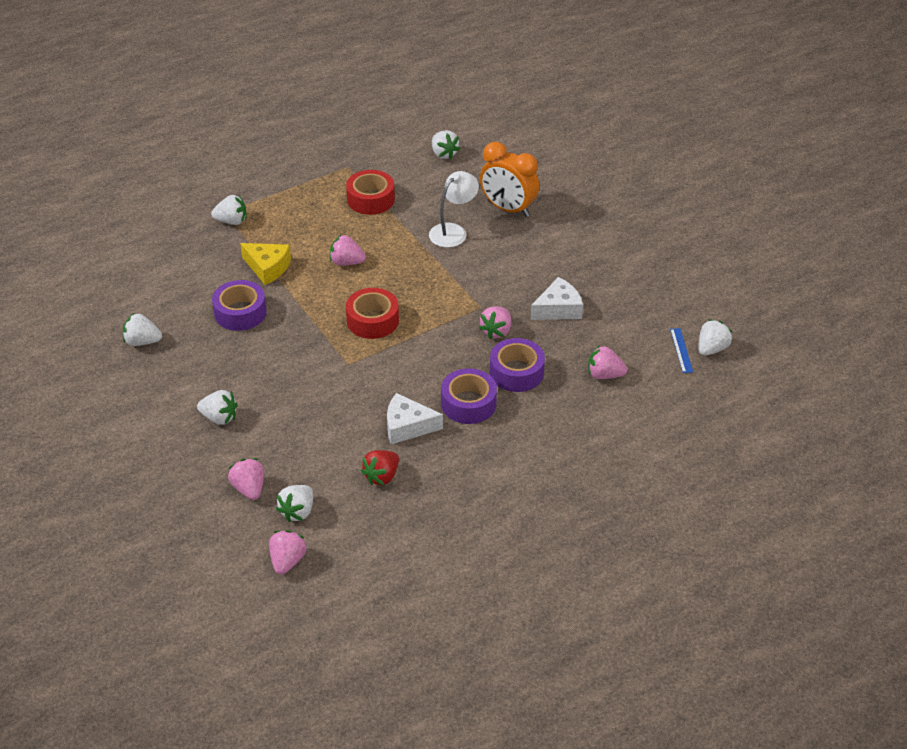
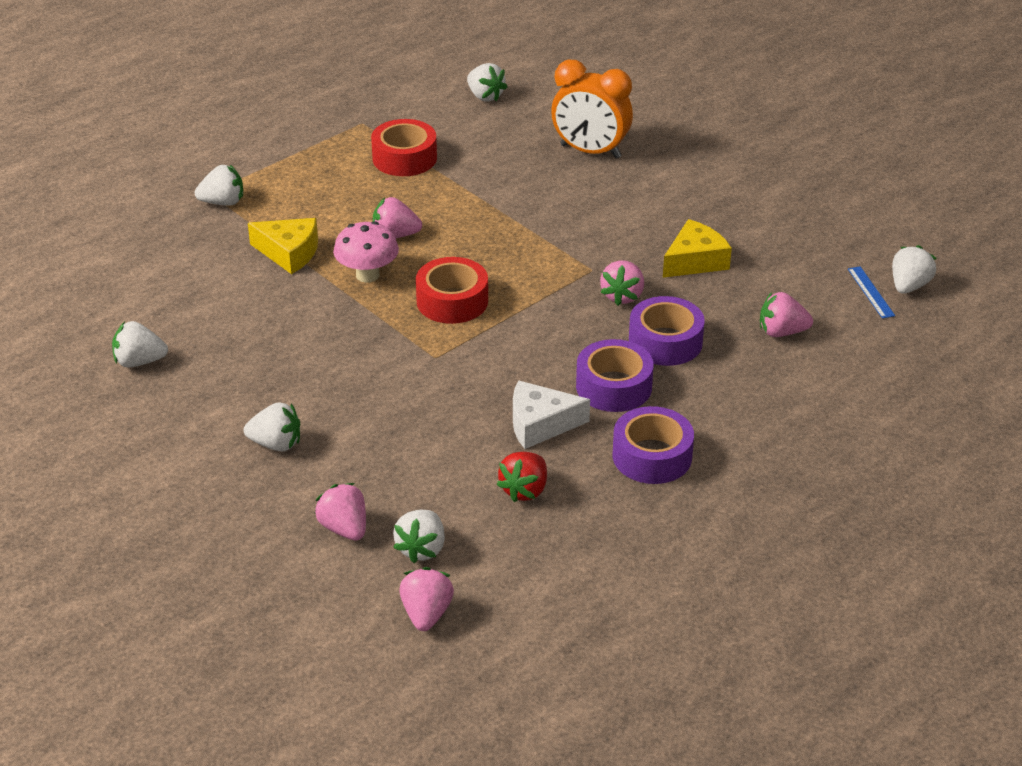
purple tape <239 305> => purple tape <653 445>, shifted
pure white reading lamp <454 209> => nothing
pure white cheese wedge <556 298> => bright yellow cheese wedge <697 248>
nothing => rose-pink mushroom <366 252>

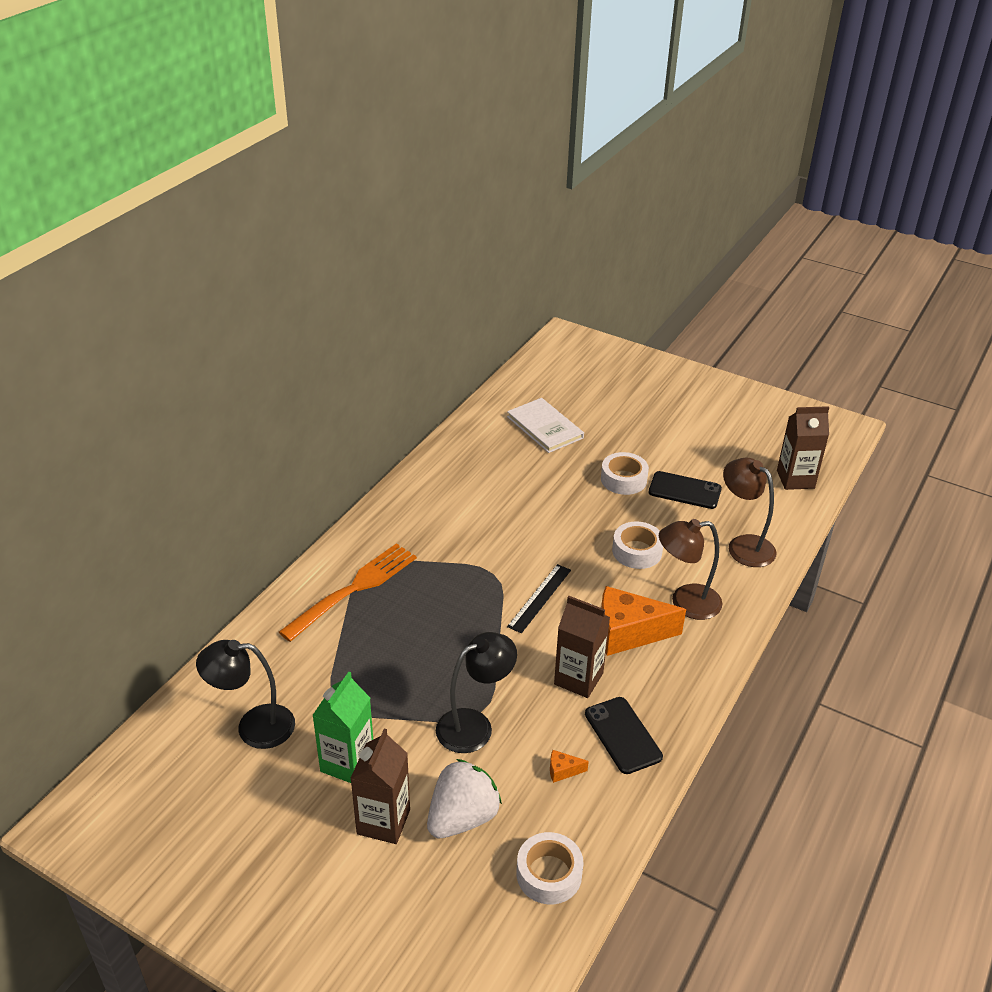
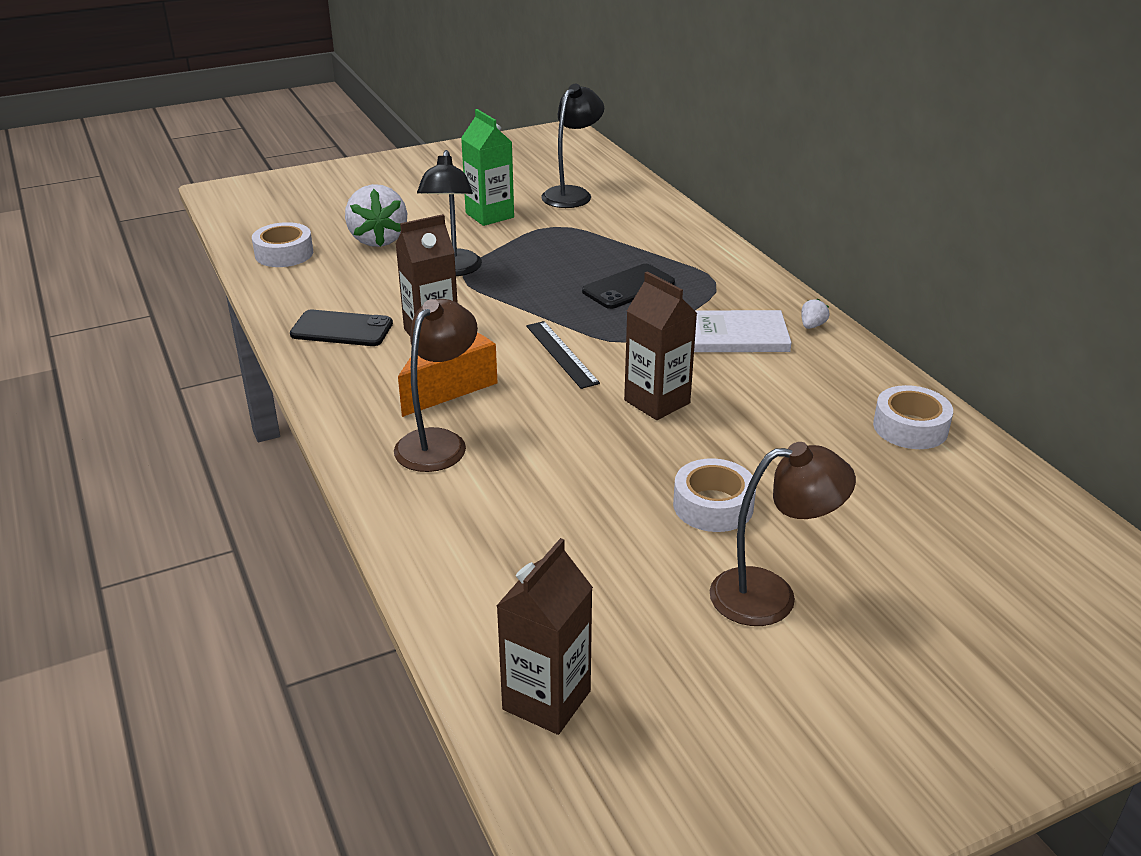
orange fork <348 592> => nothing
dark brown juice carton <380 786> => dark brown juice carton <661 346>, shifted
pure white hardback <545 425> => pure white hardback <743 331>, shifted
orange cheese wedge <569 766> => nothing
pure white tape <637 545> => pure white tape <913 417>, shifted
black smartphone <685 490> => black smartphone <628 286>, shifted
dark brown reading lamp <749 512> => dark brown reading lamp <783 534>, shifted
nothing => pure white berry <815 314>

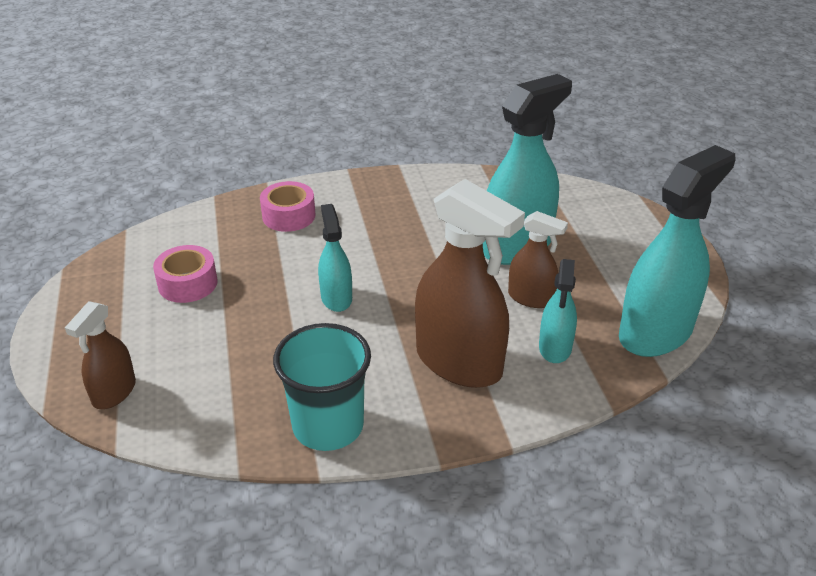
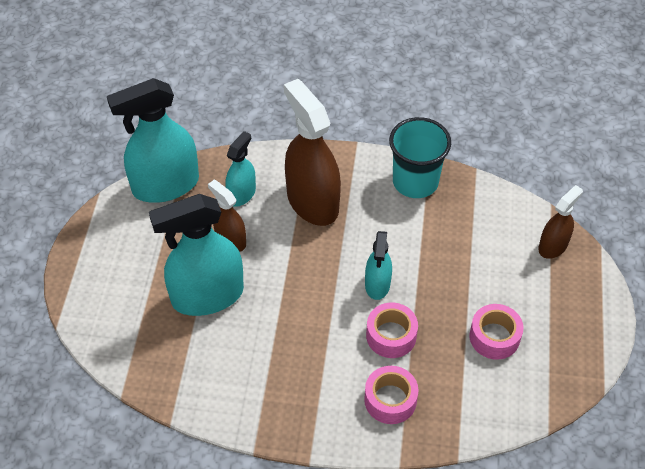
nothing => rose-pink tape <392 330>

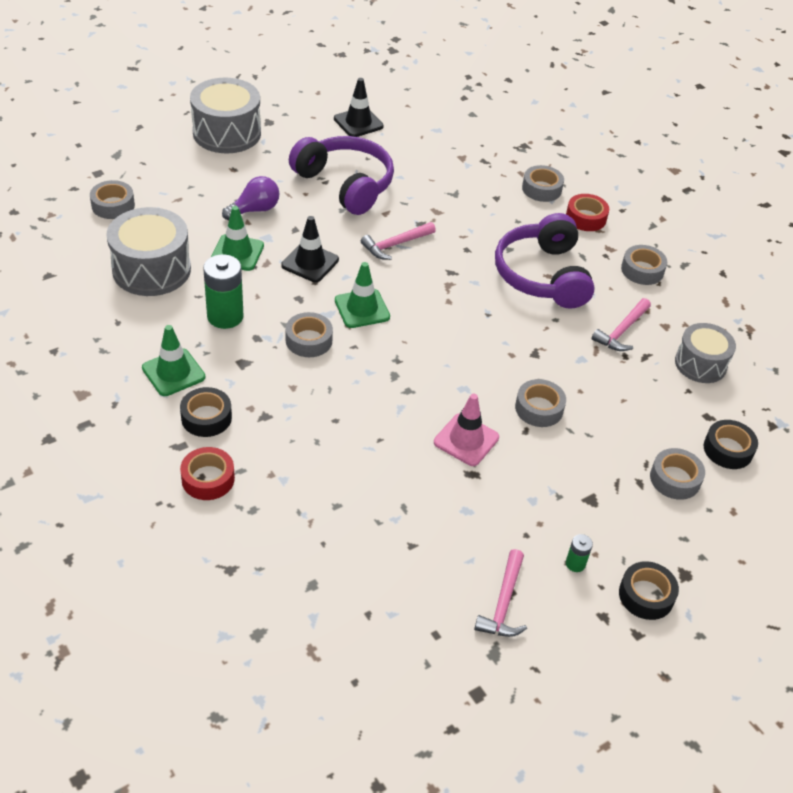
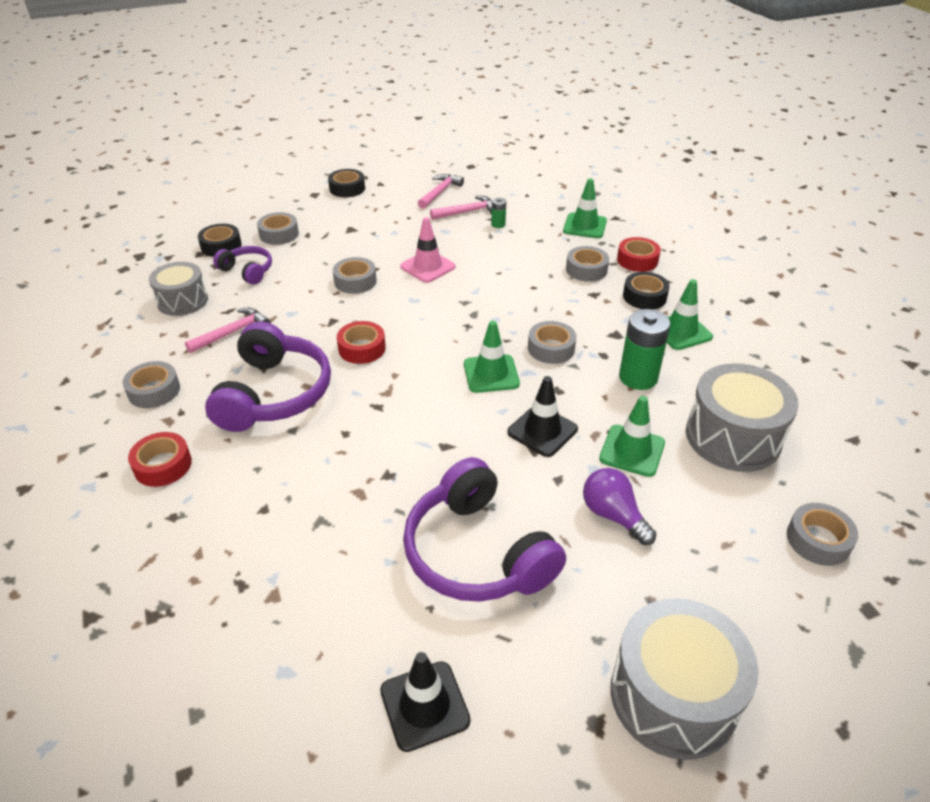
purple lightbulb <250 198> => purple lightbulb <619 506>, 75 degrees clockwise
rose-pink carpenter's hammer <398 241> => rose-pink carpenter's hammer <461 208>, shifted
grey tape <543 183> => grey tape <587 264>, shifted
leaf-green power cell <579 553> => leaf-green power cell <498 213>, shifted
nothing => purple headphones <242 265>
nothing => crimson tape <361 342>
nothing => leaf-green traffic cone <585 208>

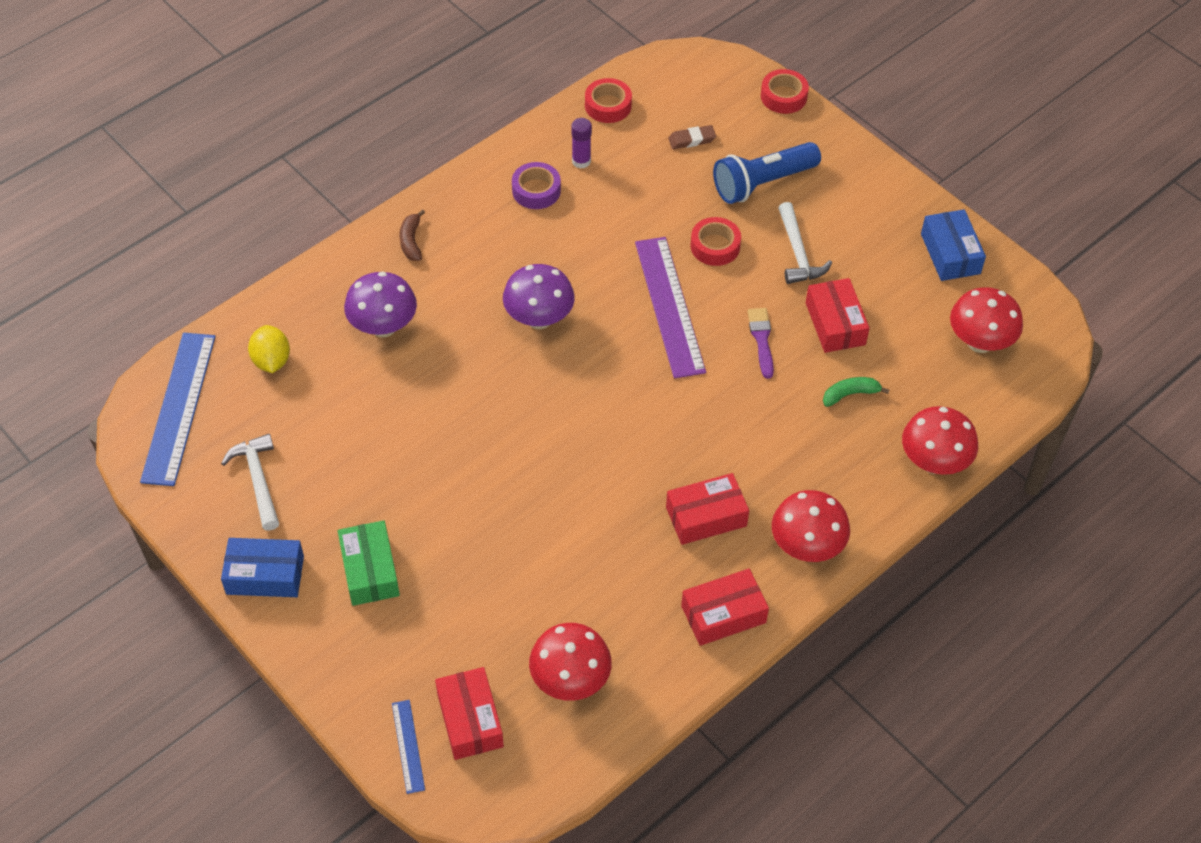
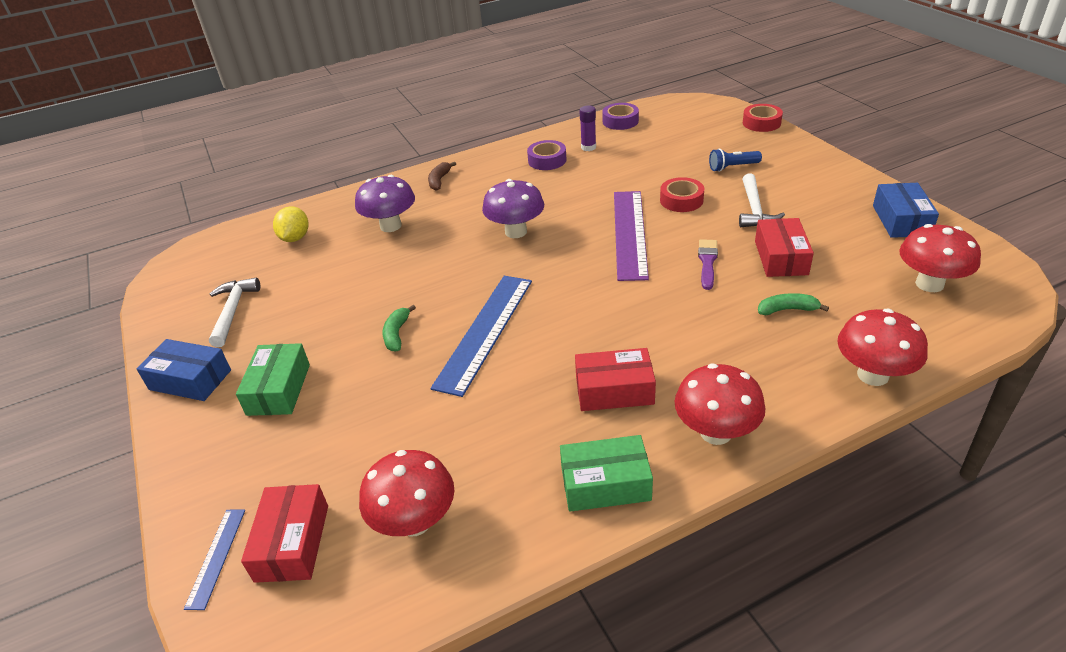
cobalt measuring stick <178 409> => cobalt measuring stick <481 336>, shifted
crimson tape <608 100> => purple tape <620 116>
dark brown gum eraser <692 137> => nothing
crimson box <725 607> => leaf-green box <606 473>
cobalt flashlight <767 173> => cobalt flashlight <735 160>, x0.55
nothing => leaf-green banana <399 328>

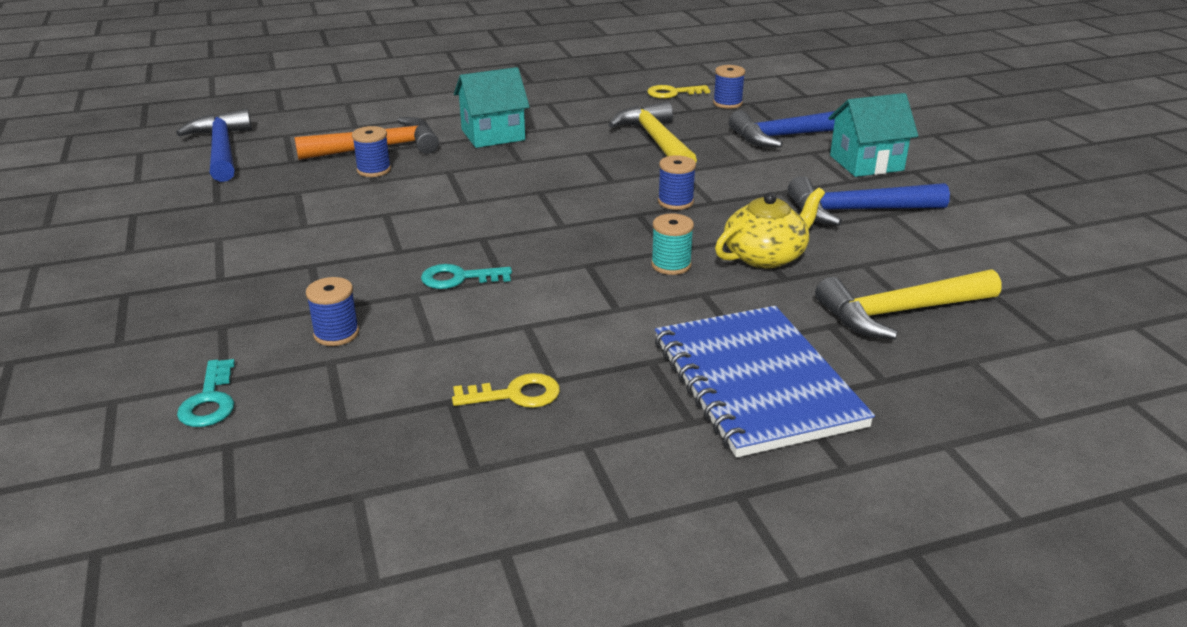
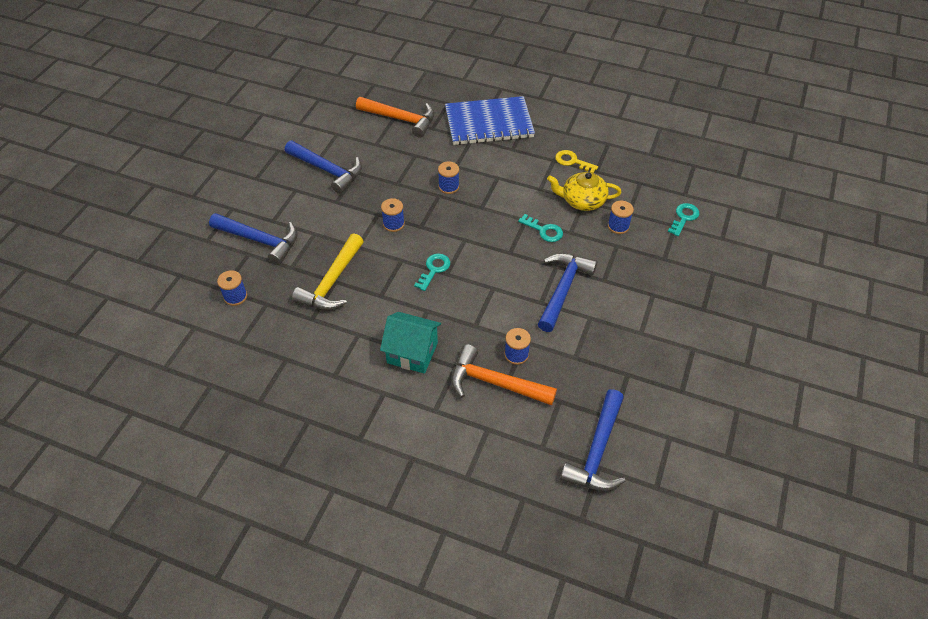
bright yellow latchkey <678 92> => nothing
turquoise reel of thread <672 244> => cobalt reel of thread <448 177>
cobalt exercise book <765 381> => cobalt exercise book <490 120>, 60 degrees clockwise
bright yellow teapot <770 228> => bright yellow teapot <584 191>, shifted
bright yellow carpenter's hammer <908 304> => orange carpenter's hammer <395 117>
turquoise cottage <873 135> => nothing
nothing => turquoise latchkey <432 272>
nothing => cobalt carpenter's hammer <567 292>

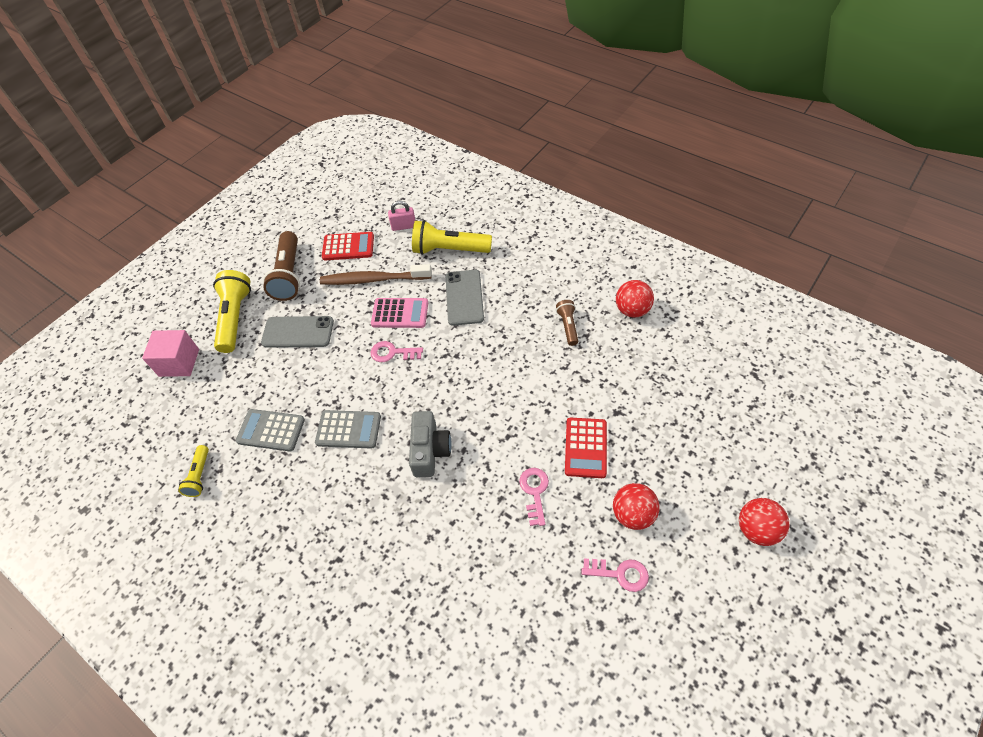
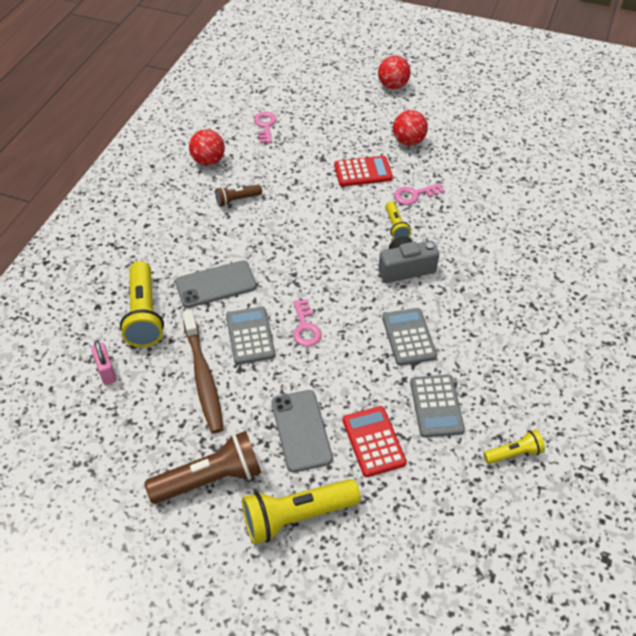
rose-pink cube <170 353> => nothing
crimson pocket calculator <348 246> => crimson pocket calculator <375 441>, shifted
rose-pink pocket calculator <399 313> => grey pocket calculator <250 336>
rose-pink latchkey <615 575> => rose-pink latchkey <265 127>, shifted
nothing => bright yellow flashlight <398 220>

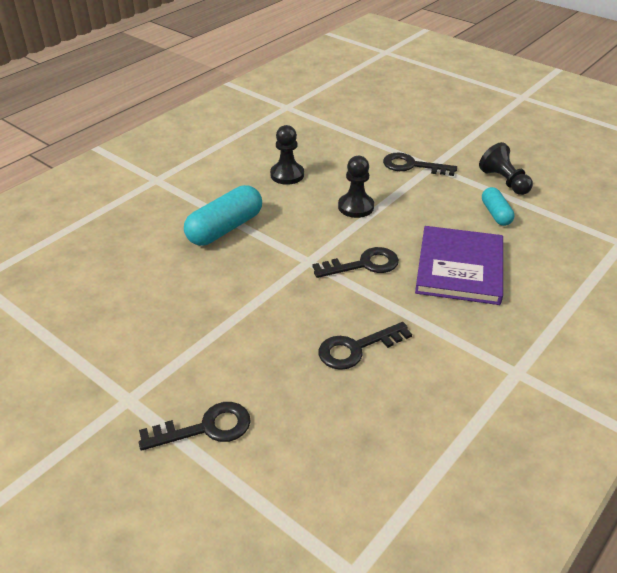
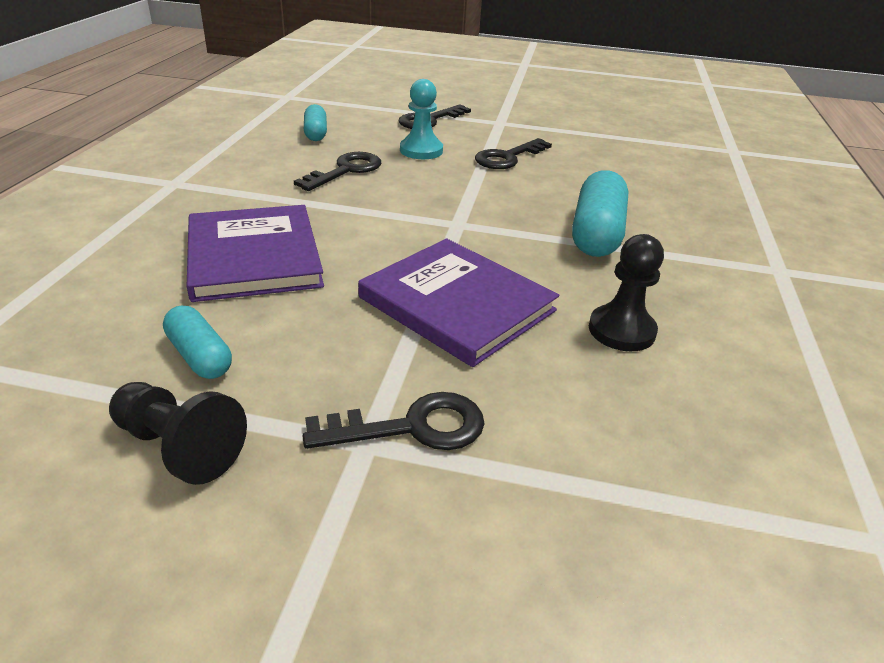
black latchkey <356 262> => black latchkey <513 153>, shifted
black pawn <356 187> => purple hardback <458 303>
nothing => turquoise capsule <315 122>
nothing => turquoise pawn <421 119>

